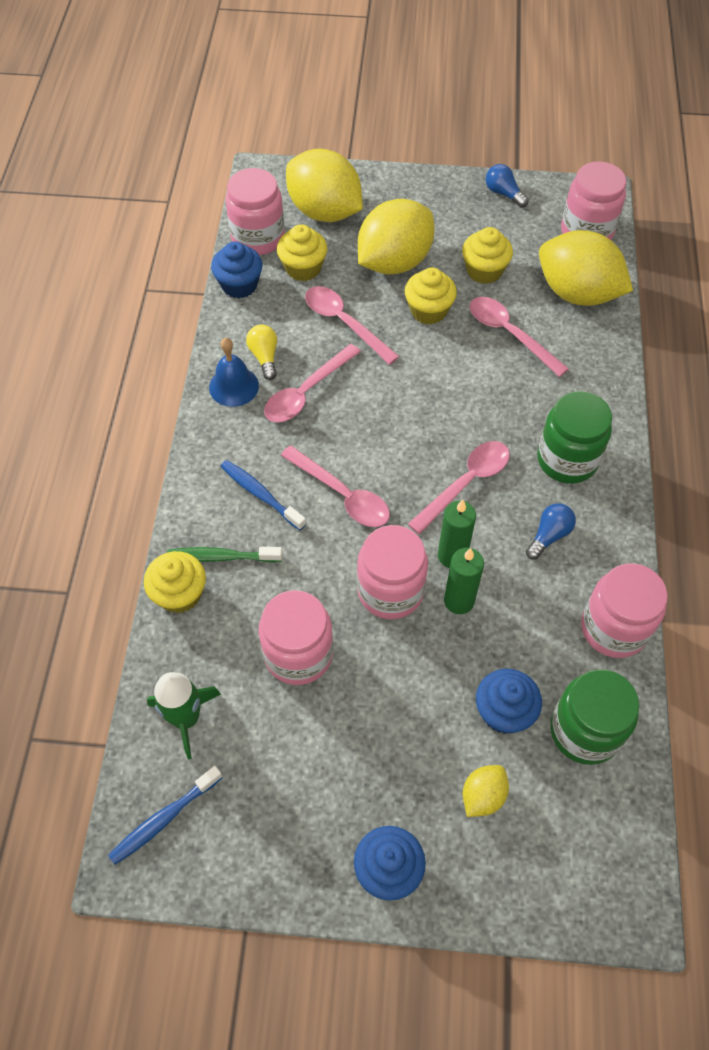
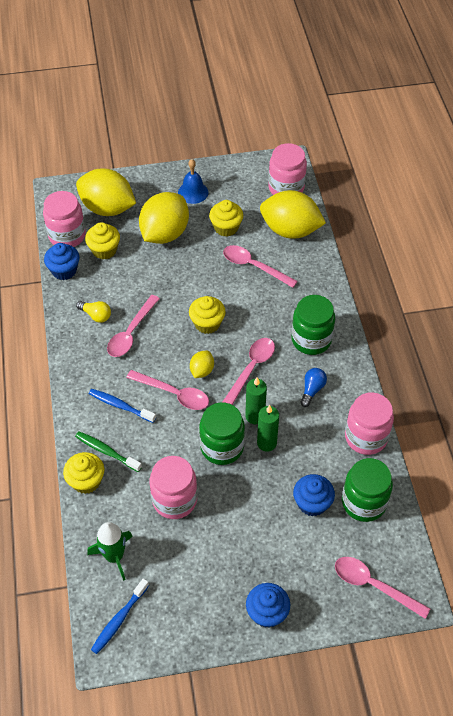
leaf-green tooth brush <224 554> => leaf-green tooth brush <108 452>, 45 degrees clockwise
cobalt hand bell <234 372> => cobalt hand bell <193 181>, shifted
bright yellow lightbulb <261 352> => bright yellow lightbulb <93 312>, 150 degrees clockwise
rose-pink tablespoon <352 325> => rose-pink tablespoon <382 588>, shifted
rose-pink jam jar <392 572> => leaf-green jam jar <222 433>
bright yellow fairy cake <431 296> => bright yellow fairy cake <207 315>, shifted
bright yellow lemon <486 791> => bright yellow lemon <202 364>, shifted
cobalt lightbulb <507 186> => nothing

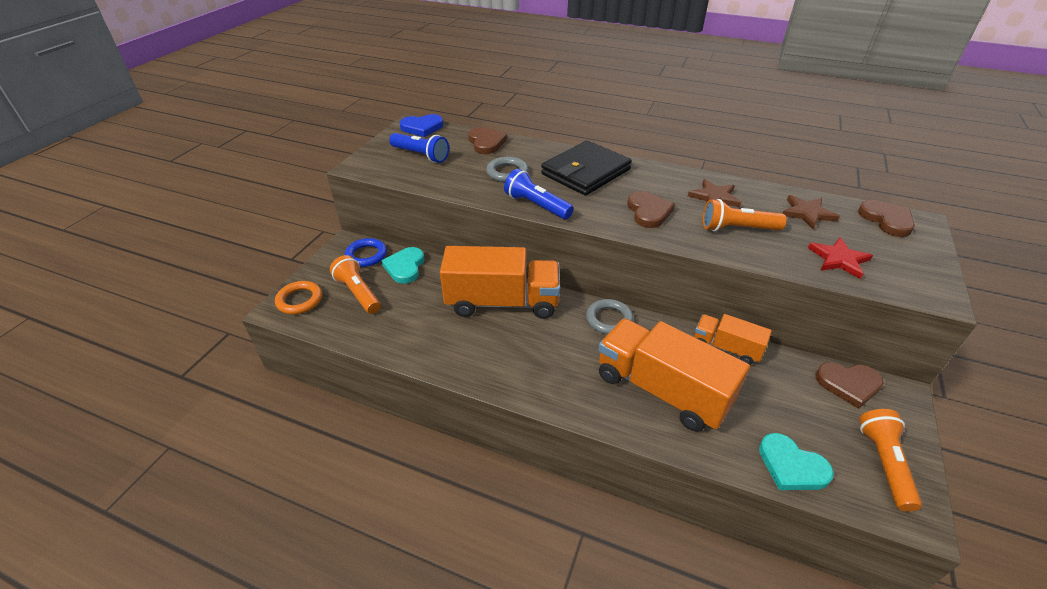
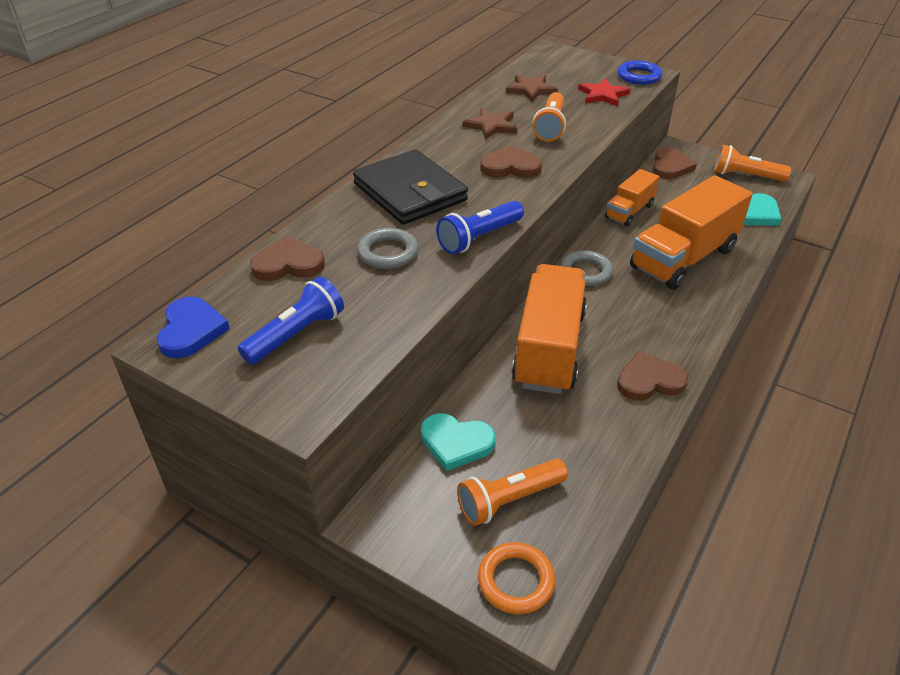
cobalt hoop <366 252> => cobalt hoop <640 73>, shifted
dark brown heart shape <886 218> => dark brown heart shape <652 376>, shifted

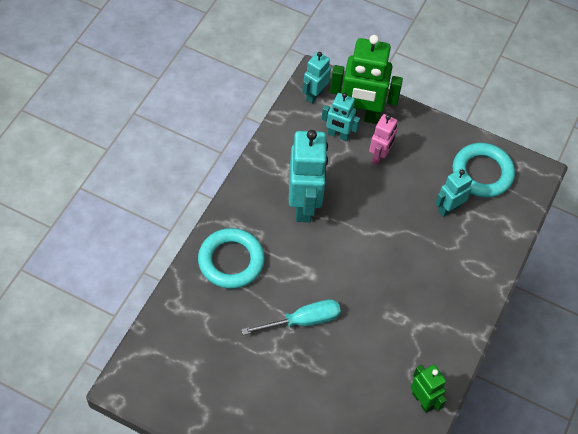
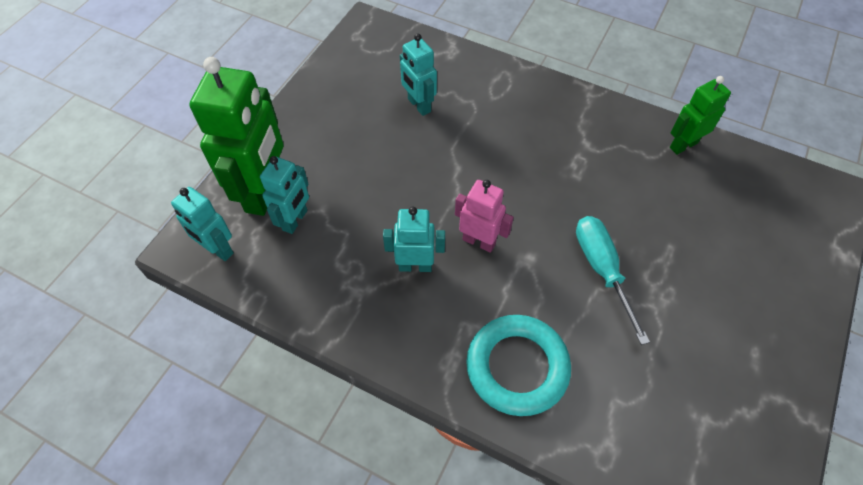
turquoise toy robot <308 176> => turquoise toy robot <414 239>, x0.56
rose-pink toy robot <383 139> => rose-pink toy robot <484 216>, shifted
turquoise hoop <483 170> => nothing

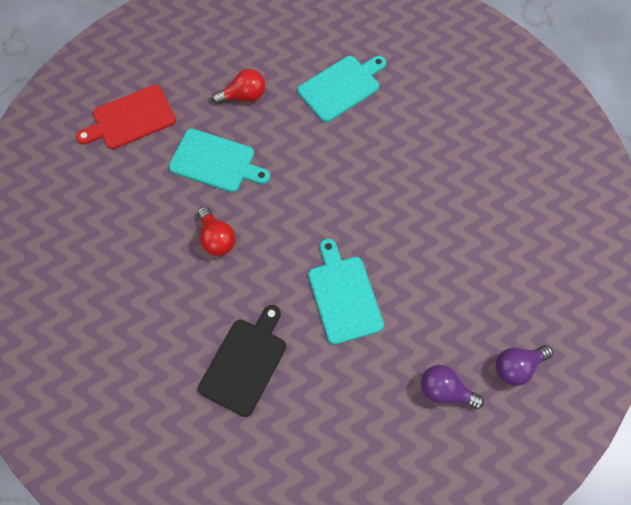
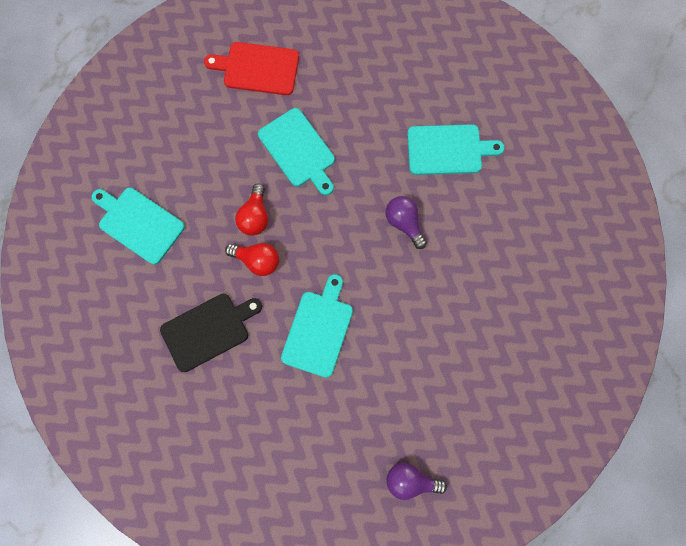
crimson lightbulb <238 86> => crimson lightbulb <252 259>, shifted
purple lightbulb <452 387> => purple lightbulb <406 222>, shifted
nothing => turquoise cutting board <138 226>

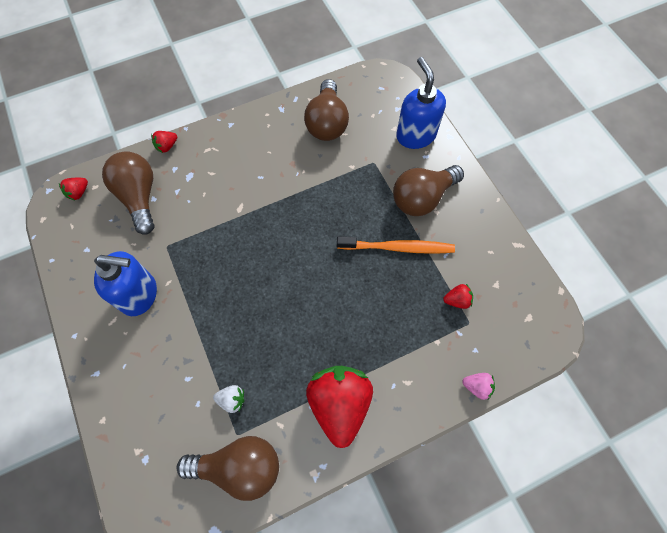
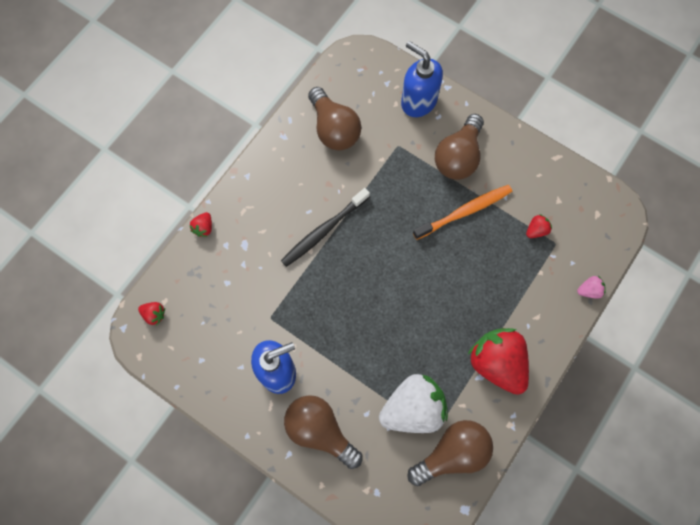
crimson berry <73 189> => crimson berry <151 314>, 75 degrees counterclockwise
dark brown lightbulb <128 193> => dark brown lightbulb <323 432>, shifted
pure white berry <228 399> => pure white berry <413 403>, x2.41
nothing => black tooth brush <325 227>

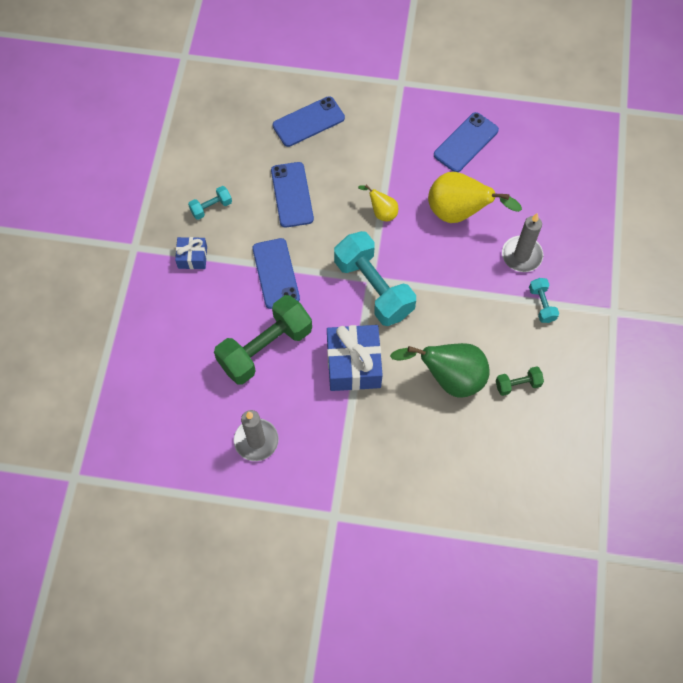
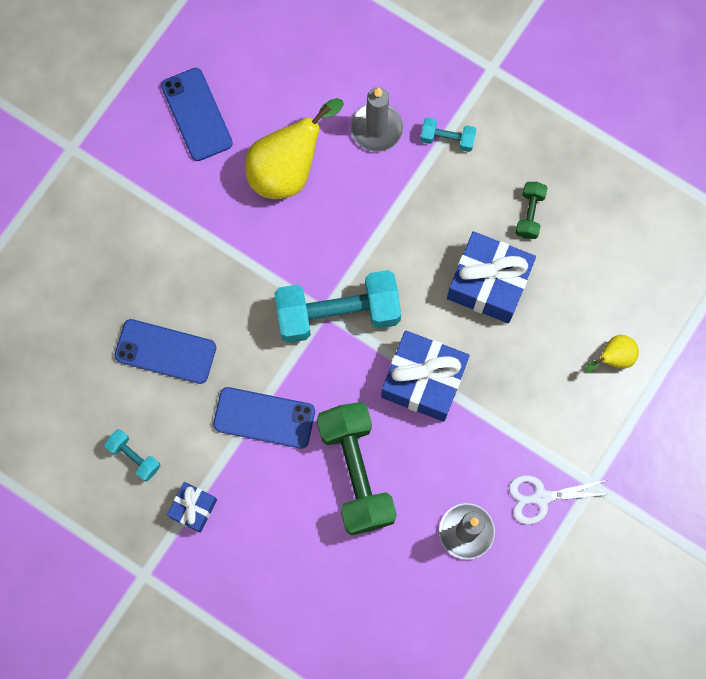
turquoise free weight <210 203> => turquoise free weight <132 455>, 45 degrees counterclockwise
cobalt smartphone <309 121> => nothing
bright yellow pear fruit <378 203> => bright yellow pear fruit <612 353>, shifted
leaf-green pear fruit <440 370> => cobalt present <491 277>
nothing => pure white shears <560 500>

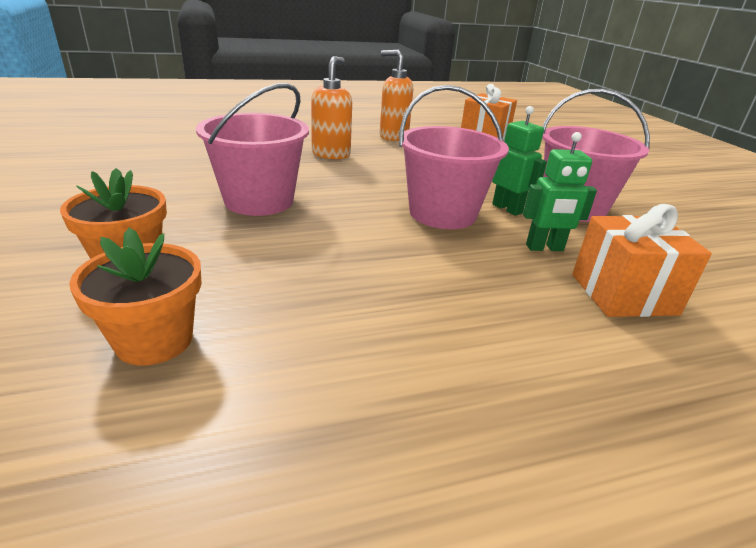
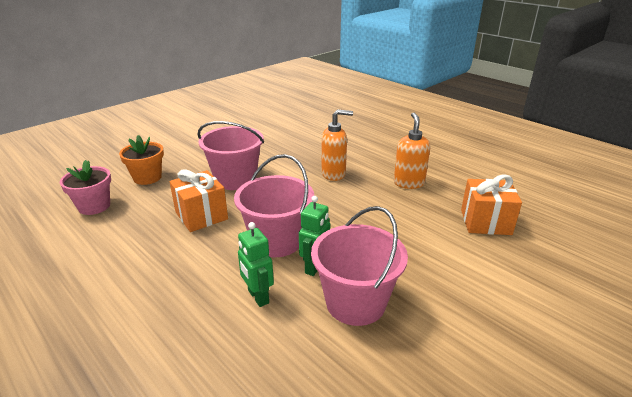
orange plant pot <135 297> => rose-pink plant pot <85 187>
orange present <642 260> => orange present <199 200>, shifted

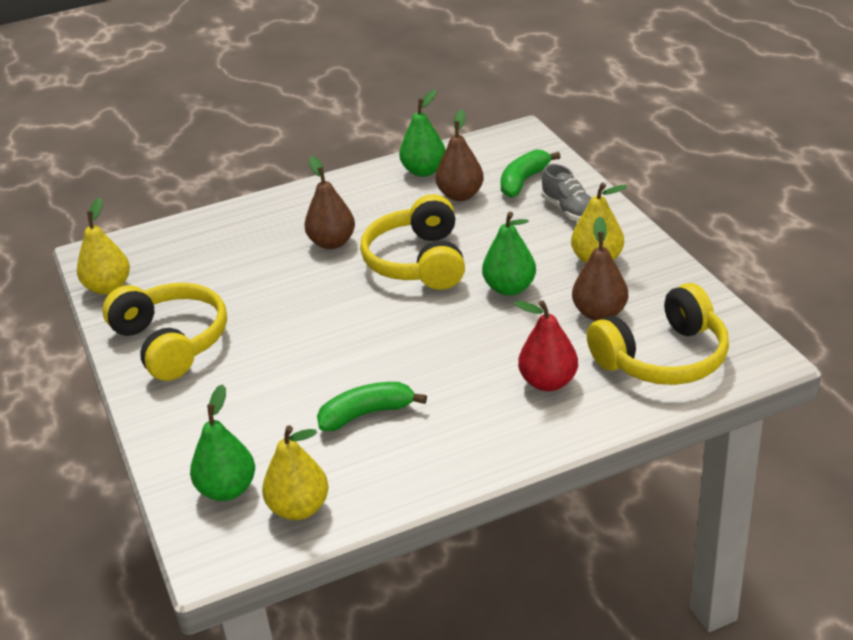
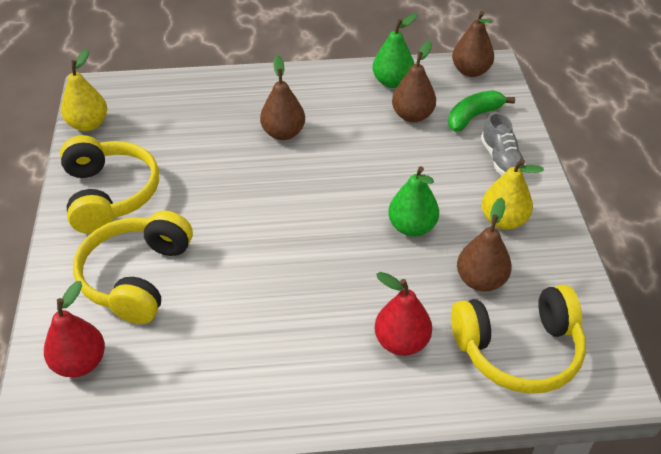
leaf-green pear fruit <222 442> => crimson pear fruit <74 329>
bright yellow pear fruit <295 472> => nothing
leaf-green banana <372 406> => nothing
bright yellow headphones <412 242> => bright yellow headphones <133 267>, shifted
nothing => dark brown pear fruit <473 44>

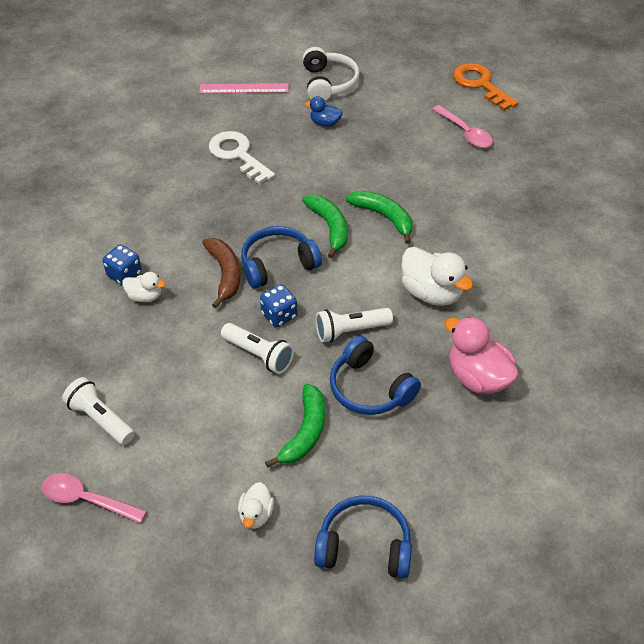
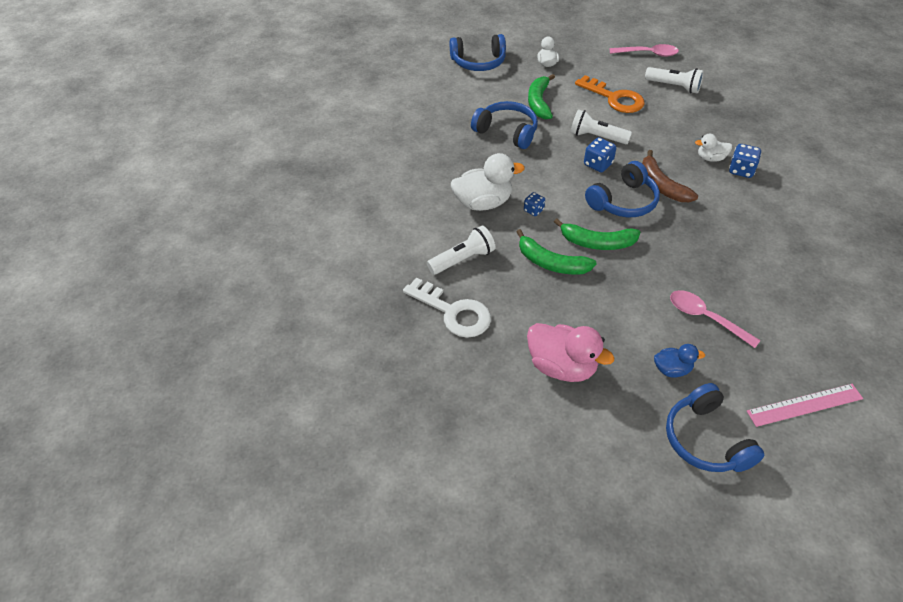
pure white latchkey <242 157> => pure white latchkey <447 307>, shifted
leaf-green banana <325 227> => leaf-green banana <597 234>, 45 degrees counterclockwise
pure white headphones <331 74> => cobalt headphones <715 427>
pure white flashlight <354 325> => pure white flashlight <461 250>, shifted
pure white duck <437 276> => pure white duck <488 182>, 135 degrees clockwise
rose-pink tablespoon <462 126> => rose-pink tablespoon <715 319>, shifted
rose-pink duck <482 355> => rose-pink duck <571 352>, shifted
orange latchkey <485 87> => orange latchkey <609 94>, shifted
nothing => cobalt die <534 204>

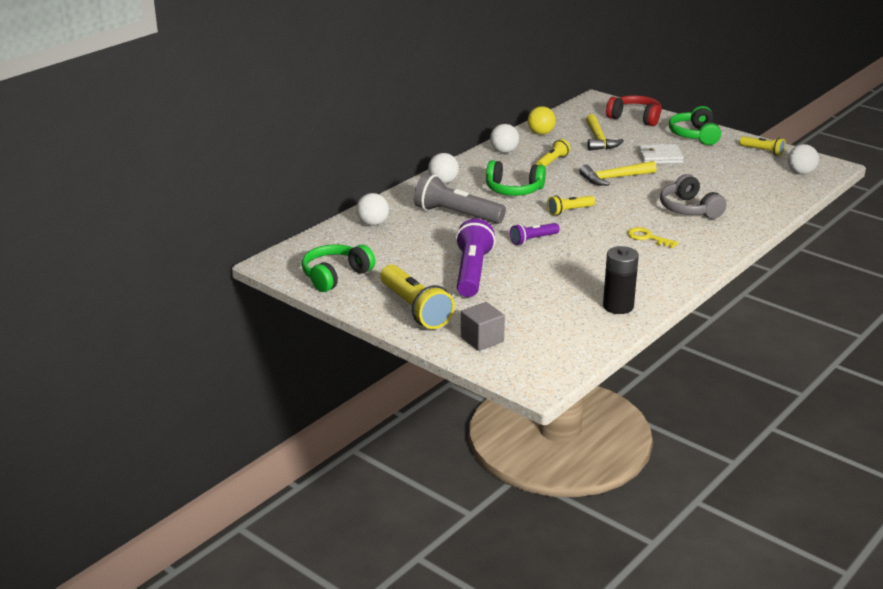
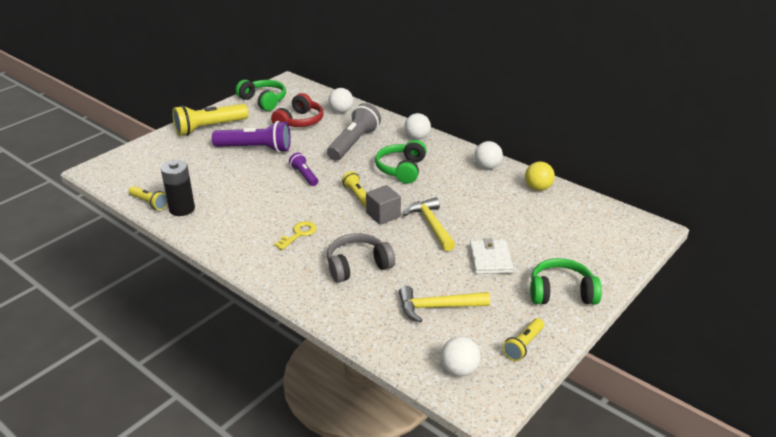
grey cube <483 326> => grey cube <383 205>, shifted
bright yellow flashlight <553 153> => bright yellow flashlight <148 198>, shifted
bright yellow carpenter's hammer <605 132> => bright yellow carpenter's hammer <444 304>, shifted
crimson headphones <634 110> => crimson headphones <297 110>, shifted

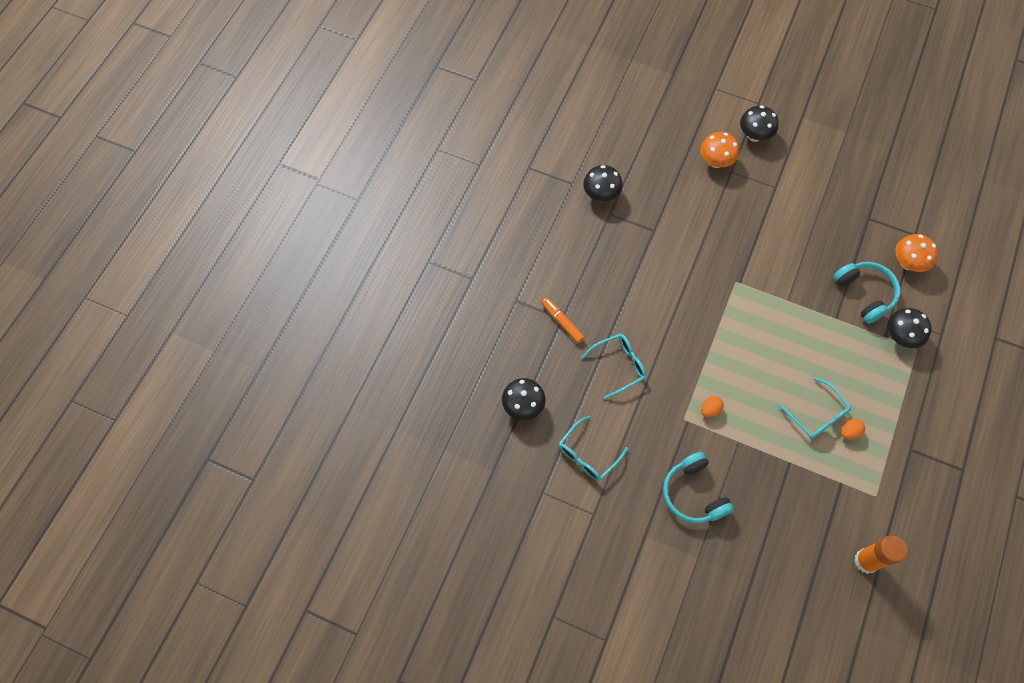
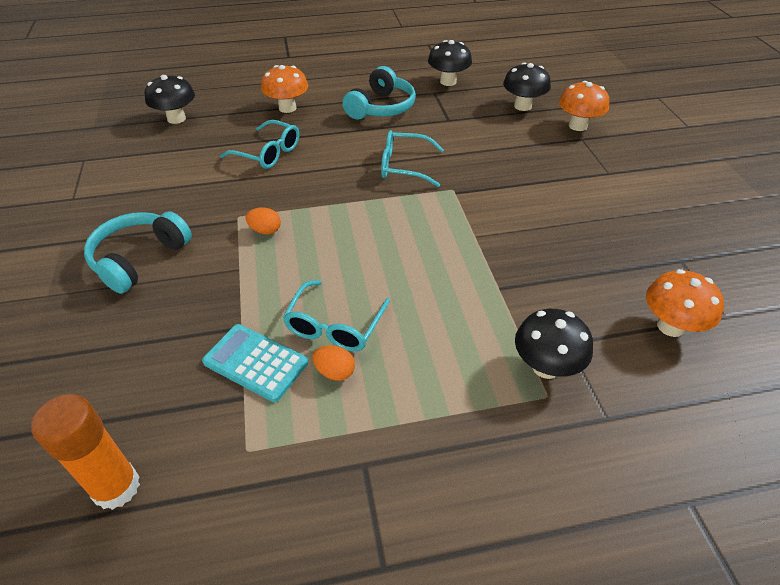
orange felt pen <563 320> => orange mushroom <284 89>
turquoise eyeglasses <593 448> => turquoise eyeglasses <412 158>, shifted
black mushroom <759 124> => black mushroom <527 87>, shifted
turquoise headphones <866 293> => turquoise headphones <379 93>, shifted
nothing => turquoise pocket calculator <255 363>

